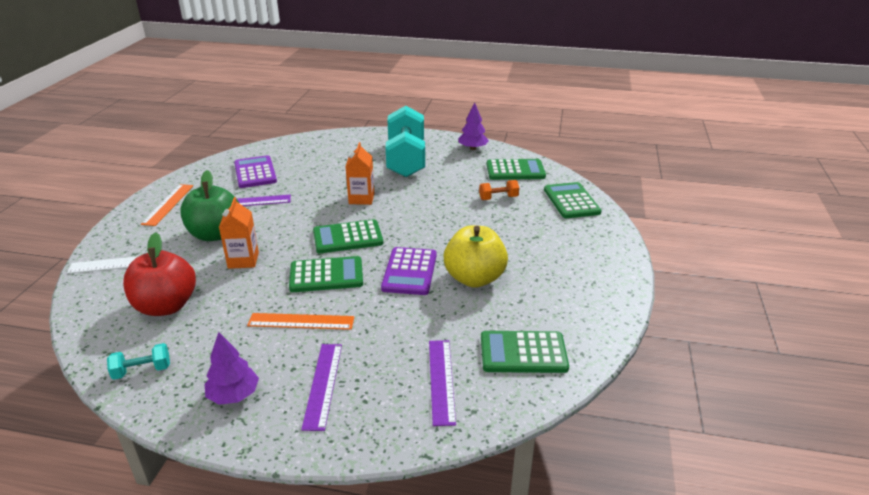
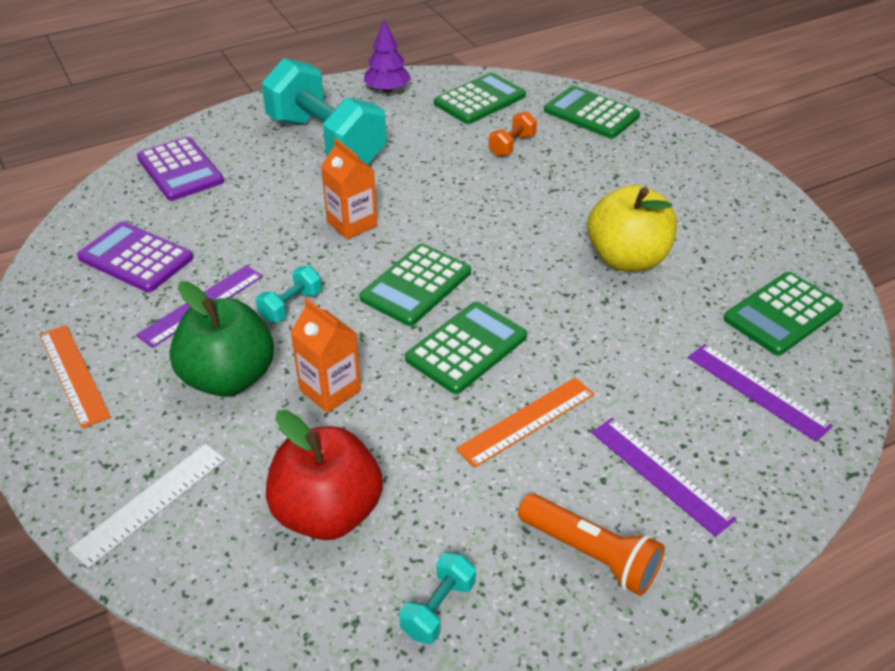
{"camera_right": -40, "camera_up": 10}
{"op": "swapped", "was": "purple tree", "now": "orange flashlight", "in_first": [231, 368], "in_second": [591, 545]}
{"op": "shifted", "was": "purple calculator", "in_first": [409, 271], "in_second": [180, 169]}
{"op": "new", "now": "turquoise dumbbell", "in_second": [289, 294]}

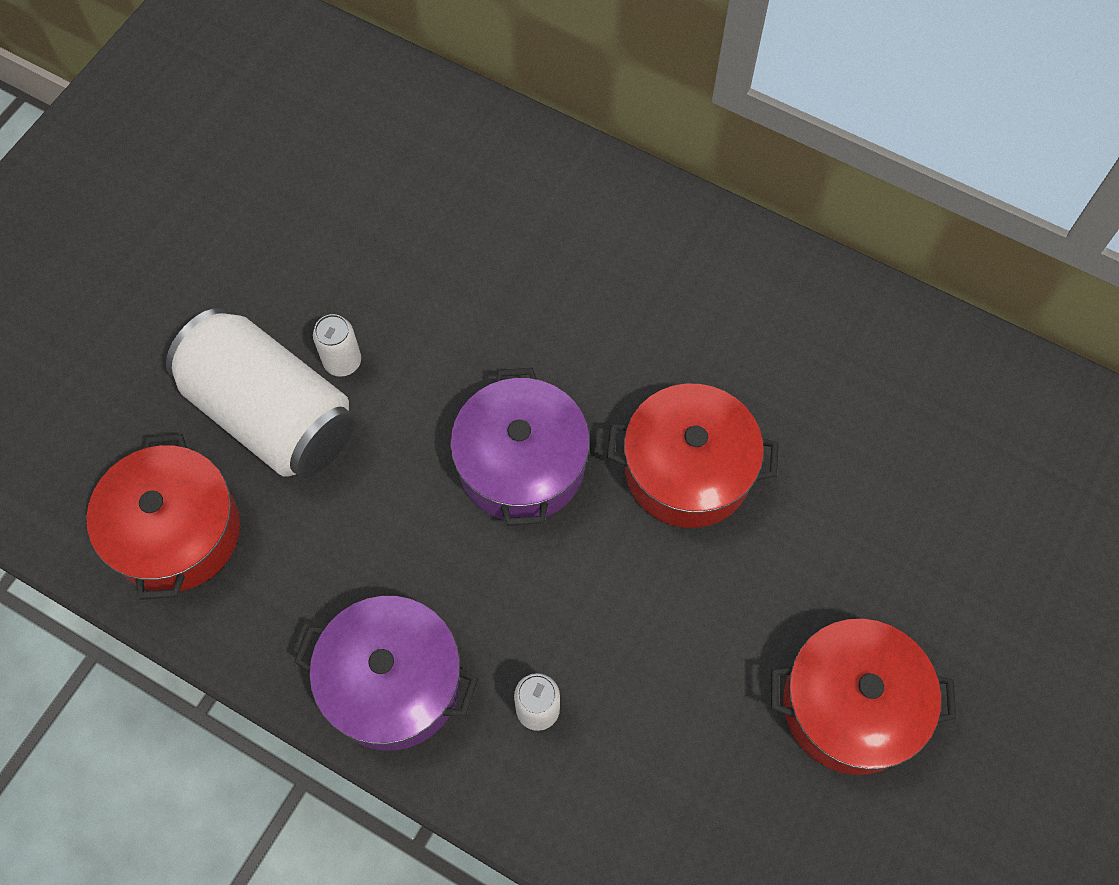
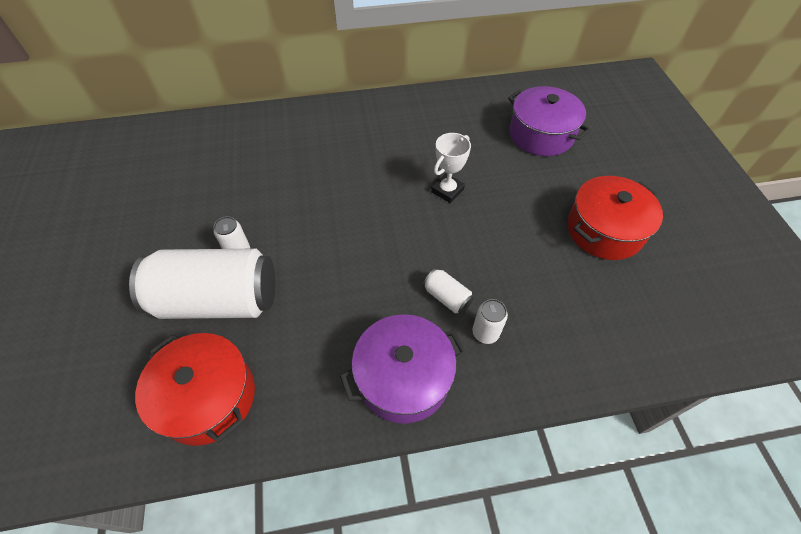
{"camera_right": -40, "camera_up": -10}
{"op": "shifted", "was": "purple pot", "in_first": [520, 447], "in_second": [549, 121]}
{"op": "swapped", "was": "red pot", "now": "white trophy", "in_first": [693, 456], "in_second": [451, 168]}
{"op": "new", "now": "white can", "in_second": [448, 291]}

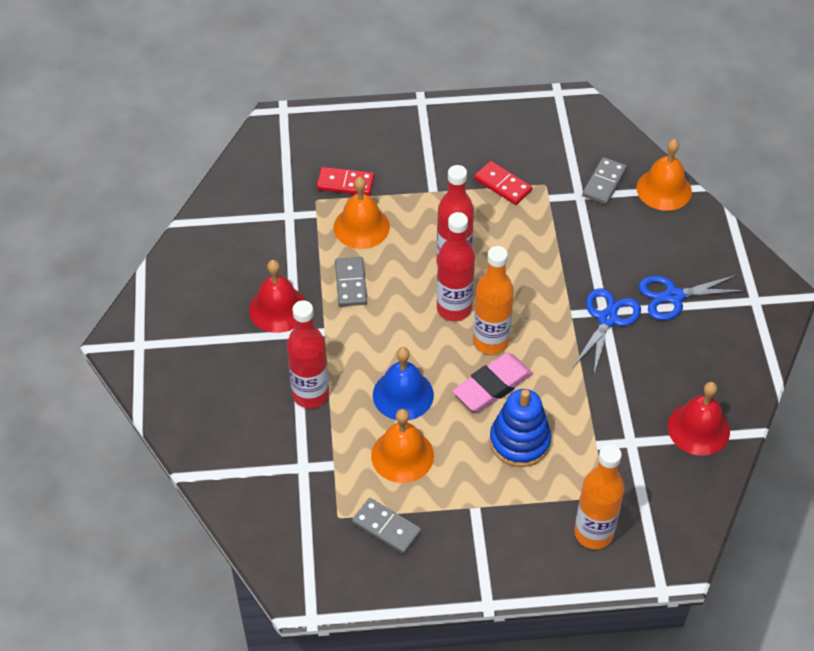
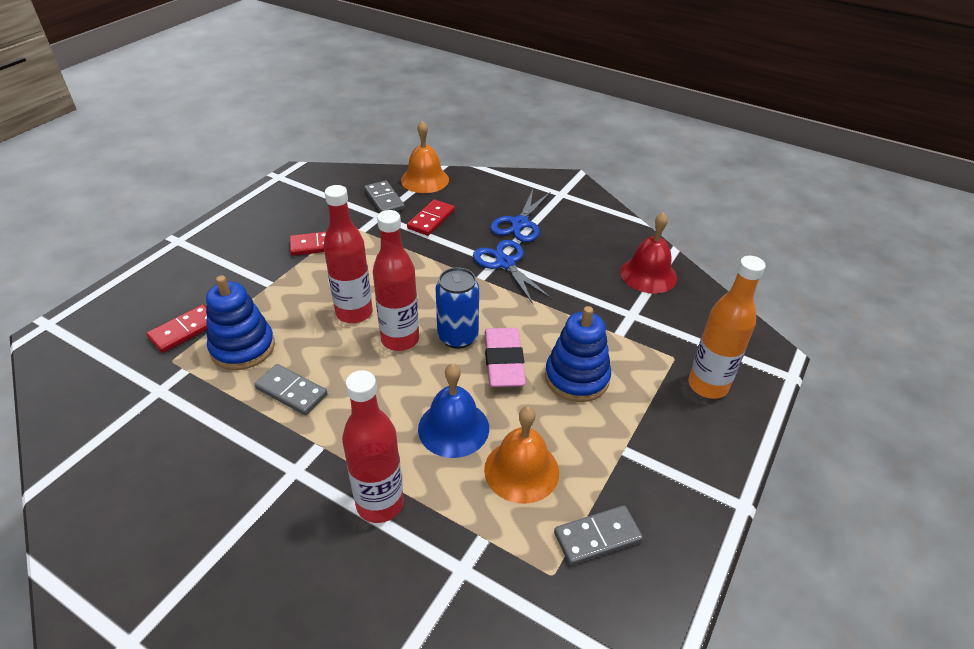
{"camera_right": -55, "camera_up": -10}
{"op": "gone", "was": "red bell", "in_first": [277, 296]}
{"op": "swapped", "was": "orange bell", "now": "blue stacking toy", "in_first": [362, 213], "in_second": [240, 322]}
{"op": "swapped", "was": "orange bottle", "now": "blue can", "in_first": [493, 300], "in_second": [457, 308]}
{"op": "new", "now": "red domino", "in_second": [431, 217]}

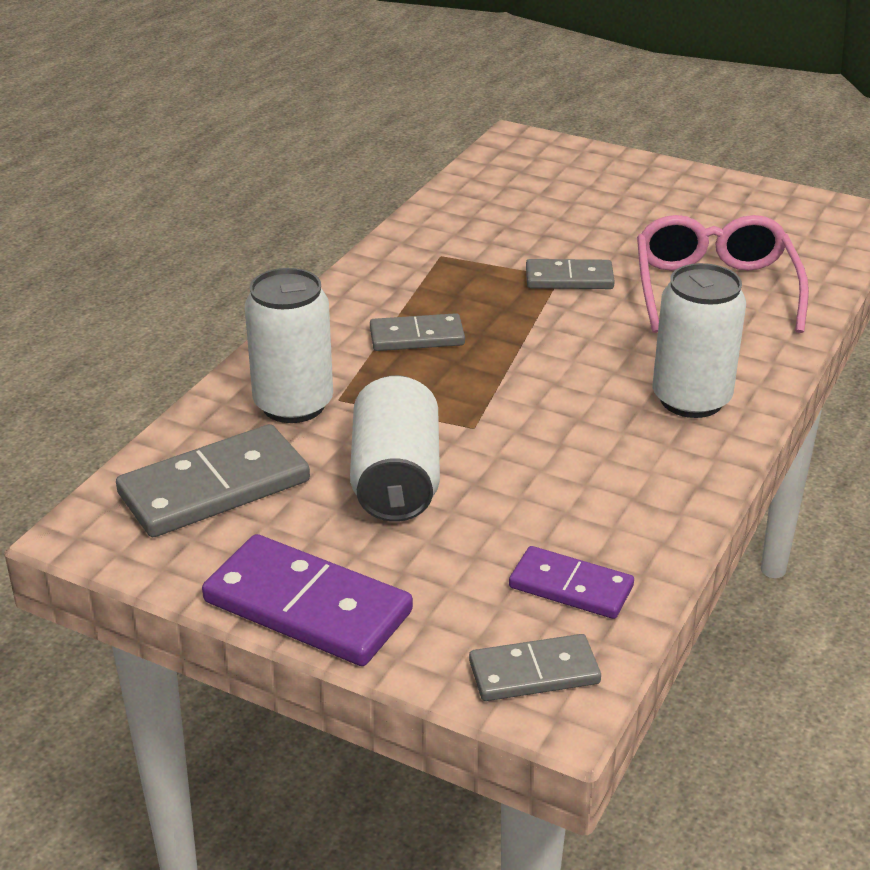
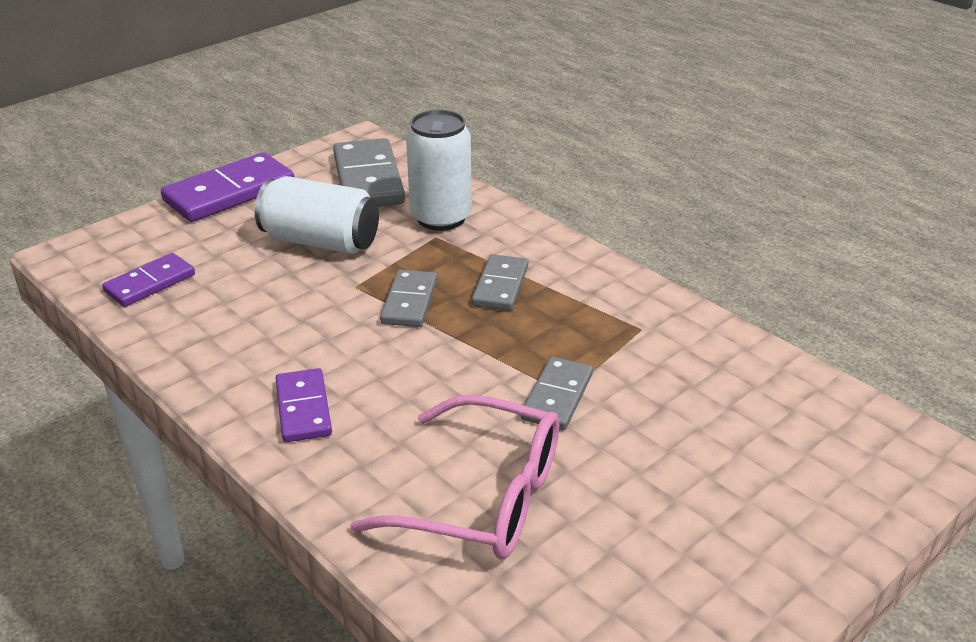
{"camera_right": 110, "camera_up": 0}
{"op": "shifted", "was": "grey domino", "in_first": [535, 667], "in_second": [408, 298]}
{"op": "swapped", "was": "white can", "now": "purple domino", "in_first": [699, 340], "in_second": [303, 405]}

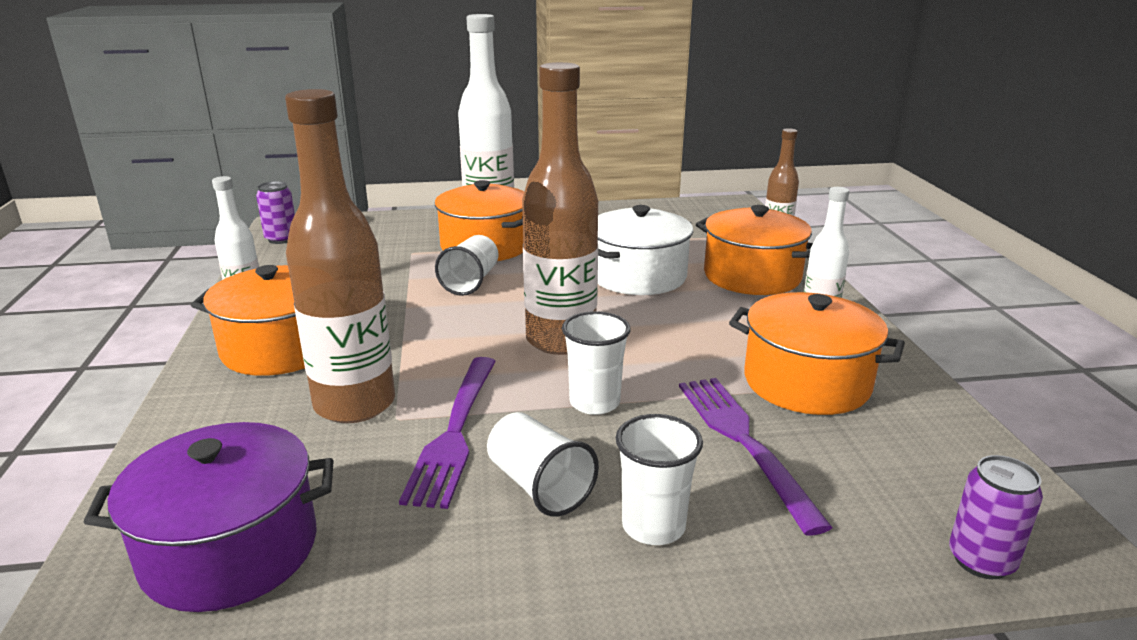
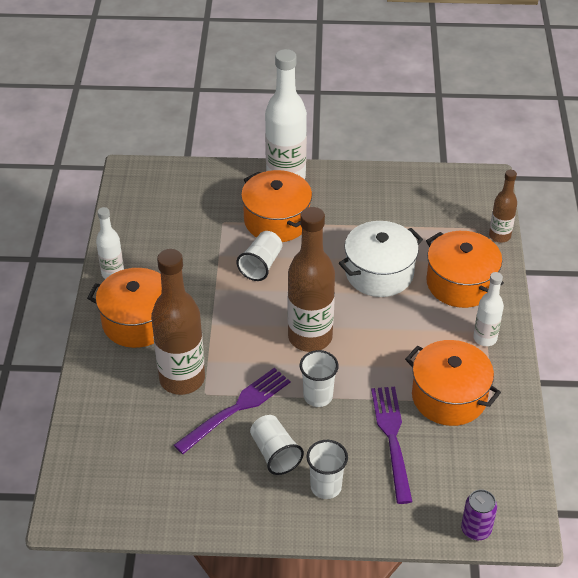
{"camera_right": 10, "camera_up": 20}
{"op": "gone", "was": "purple pot", "in_first": [209, 517]}
{"op": "gone", "was": "purple can", "in_first": [275, 212]}
{"op": "rotated", "was": "purple fork", "in_first": [447, 433], "in_second": [232, 411], "clockwise": -150}

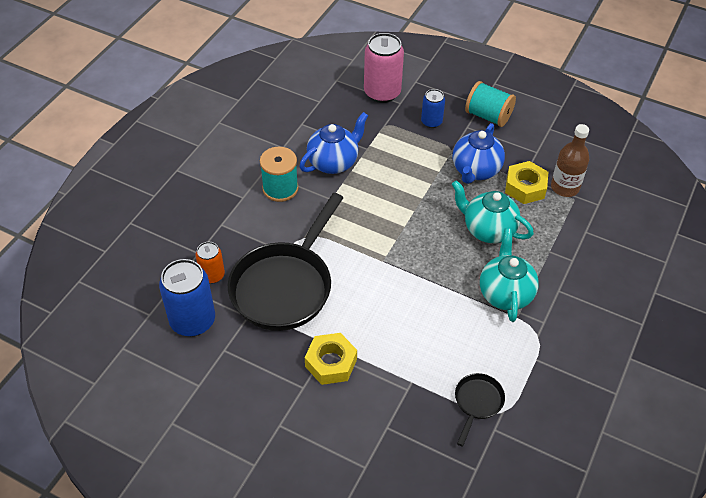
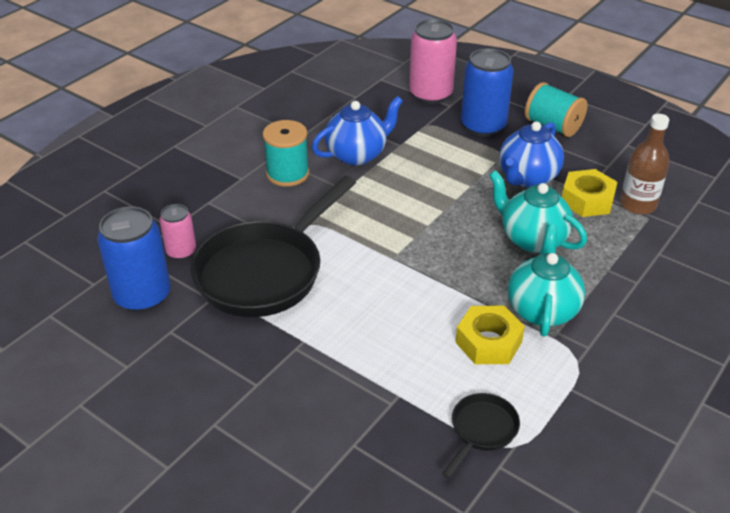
{"camera_right": 10, "camera_up": -10}
{"op": "repainted", "was": "orange can", "now": "pink can", "in_first": [210, 262], "in_second": [177, 232]}
{"op": "shifted", "was": "yellow nut", "in_first": [331, 359], "in_second": [490, 335]}
{"op": "scaled", "was": "blue can", "in_first": [433, 108], "in_second": [487, 92], "ratio": 1.78}

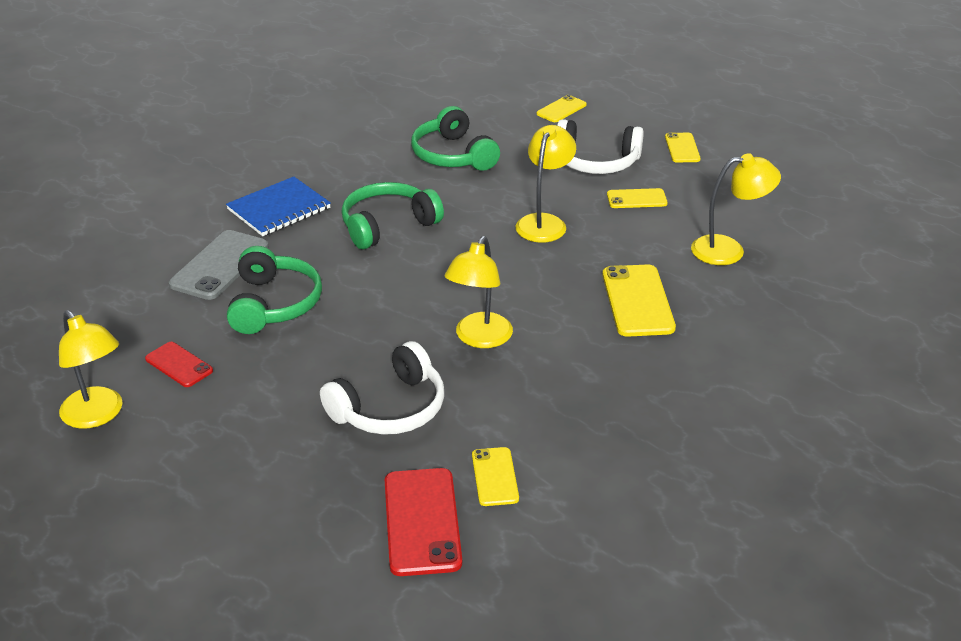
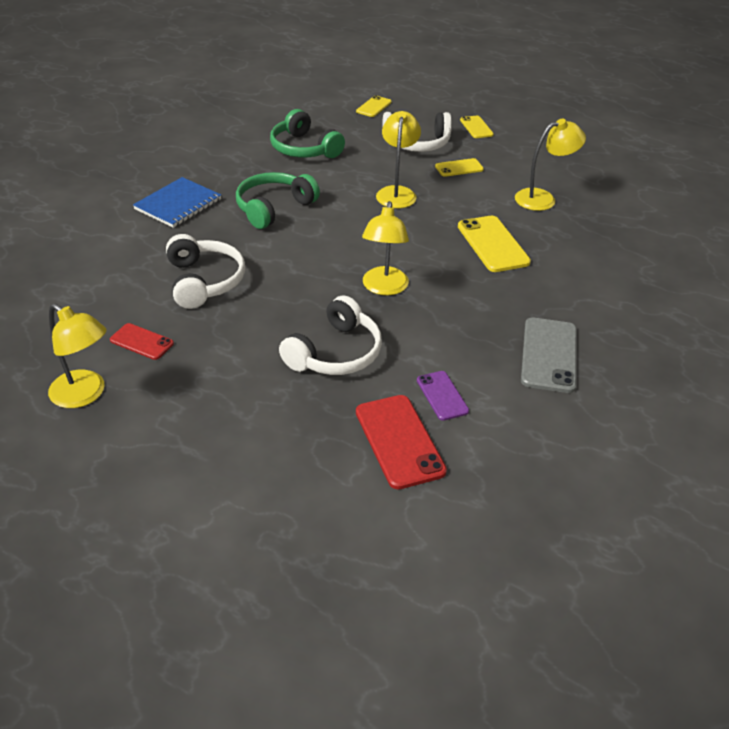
{"camera_right": -15, "camera_up": 5}
{"op": "shifted", "was": "grey phone", "in_first": [218, 265], "in_second": [549, 355]}
{"op": "repainted", "was": "green headphones", "now": "white headphones", "in_first": [274, 290], "in_second": [205, 271]}
{"op": "repainted", "was": "yellow phone", "now": "purple phone", "in_first": [495, 476], "in_second": [443, 396]}

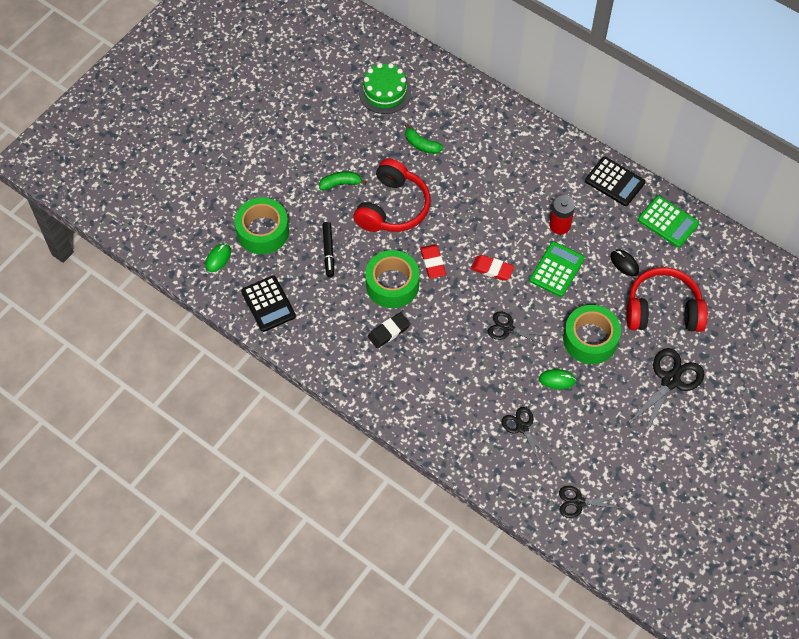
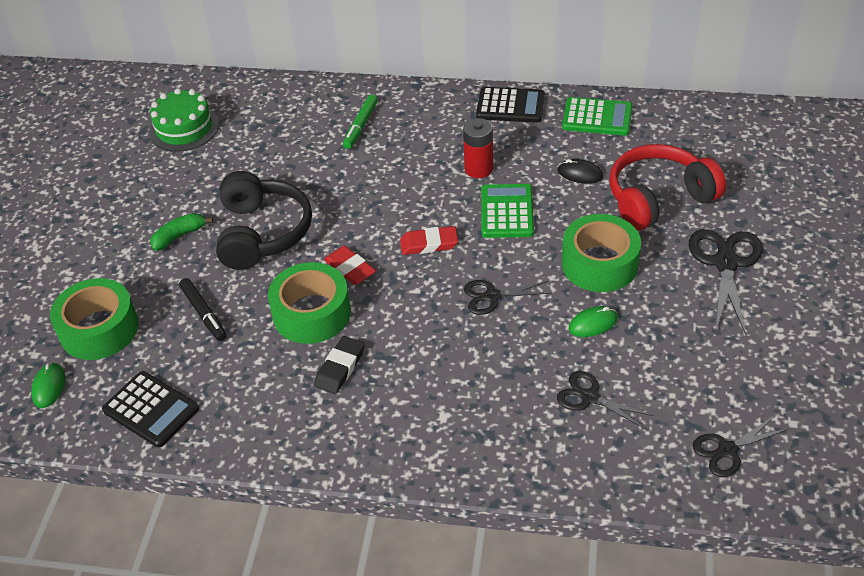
{"camera_right": -25, "camera_up": -15}
{"op": "repainted", "was": "red headphones", "now": "black headphones", "in_first": [391, 195], "in_second": [264, 220]}
{"op": "gone", "was": "green banana", "in_first": [424, 139]}
{"op": "new", "now": "green marker", "in_second": [360, 122]}

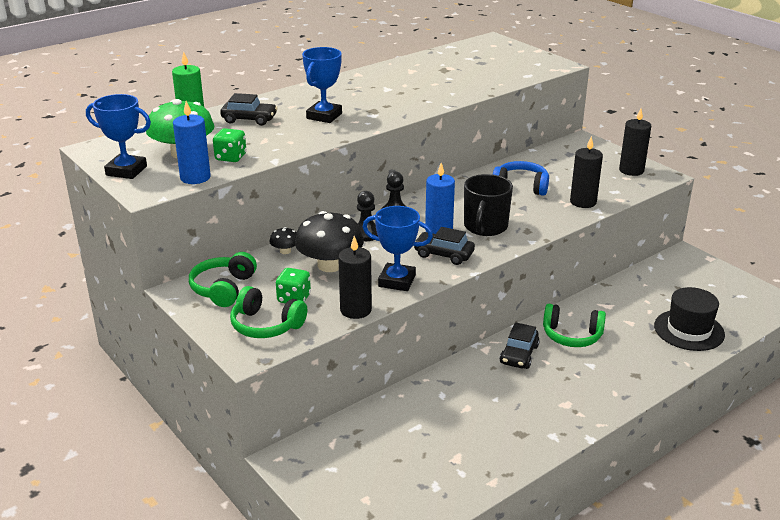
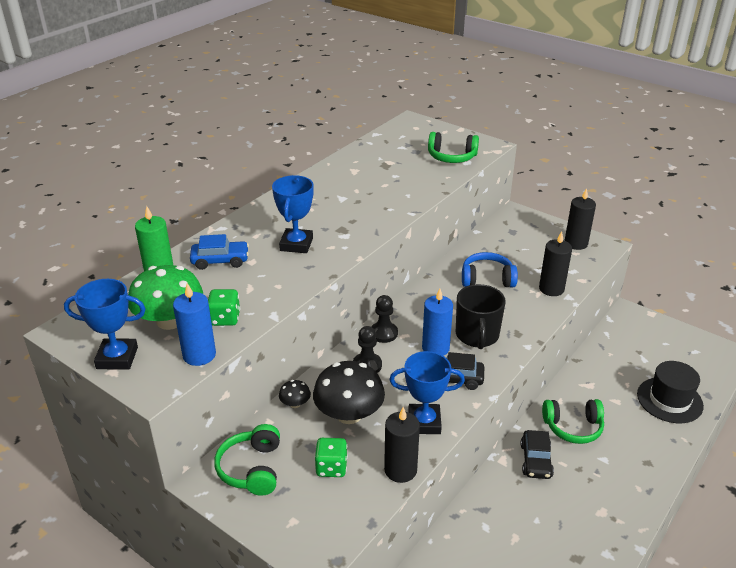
{"camera_right": -15, "camera_up": 5}
{"op": "repainted", "was": "black car", "now": "blue car", "in_first": [249, 109], "in_second": [219, 252]}
{"op": "shifted", "was": "green headphones", "in_first": [268, 312], "in_second": [453, 147]}

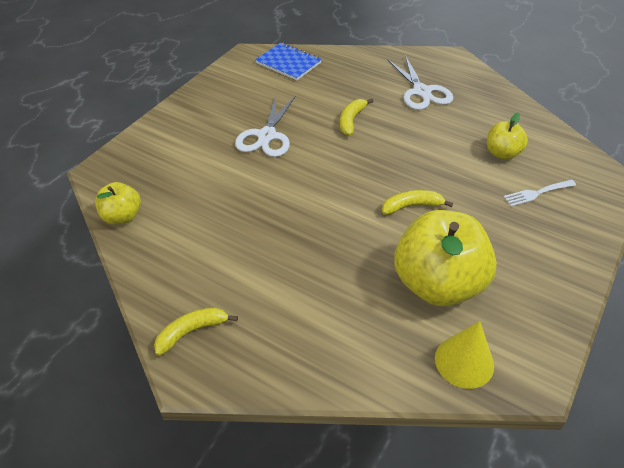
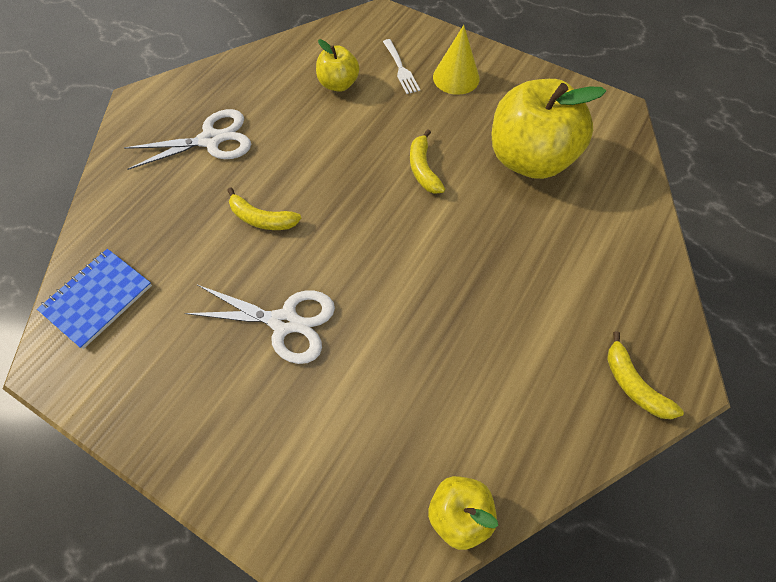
{"camera_right": -90, "camera_up": 15}
{"op": "shifted", "was": "yellow cone", "in_first": [464, 355], "in_second": [456, 60]}

